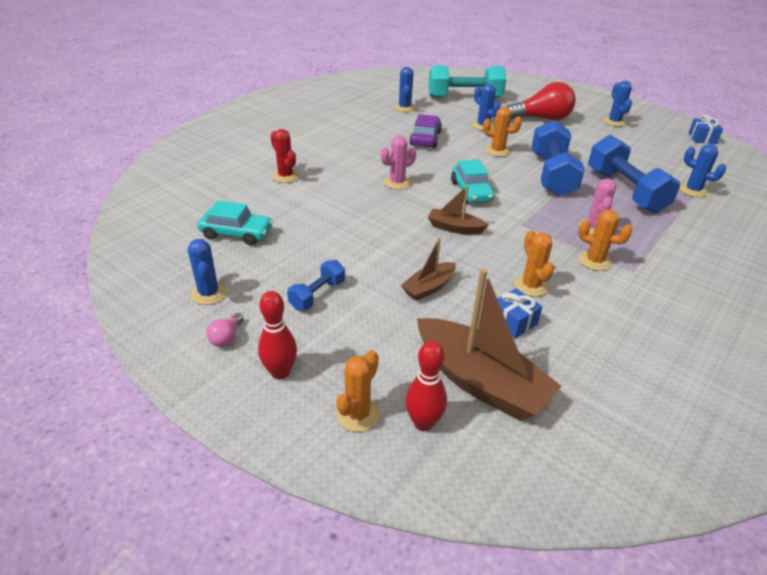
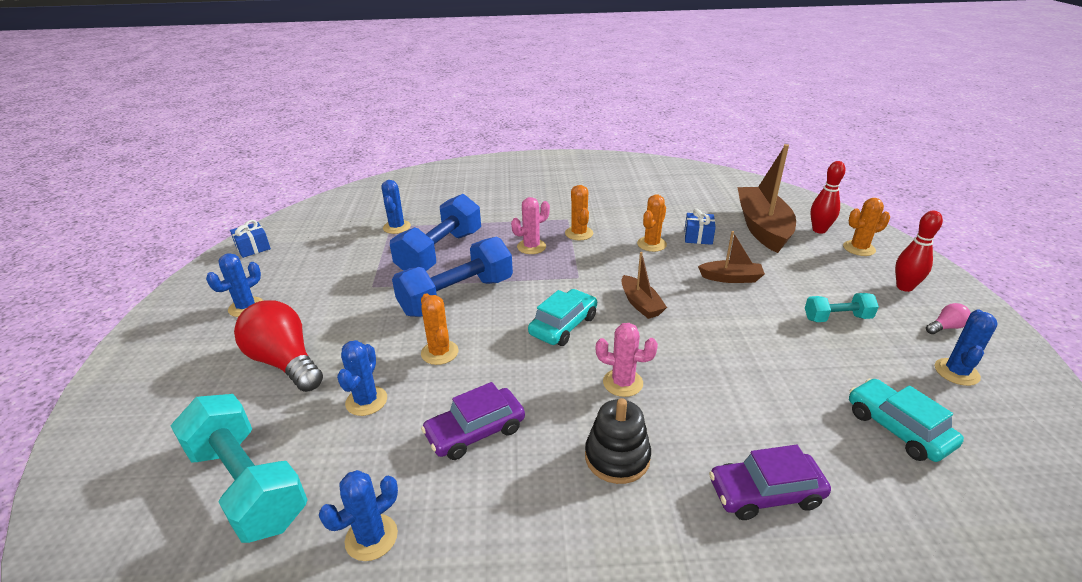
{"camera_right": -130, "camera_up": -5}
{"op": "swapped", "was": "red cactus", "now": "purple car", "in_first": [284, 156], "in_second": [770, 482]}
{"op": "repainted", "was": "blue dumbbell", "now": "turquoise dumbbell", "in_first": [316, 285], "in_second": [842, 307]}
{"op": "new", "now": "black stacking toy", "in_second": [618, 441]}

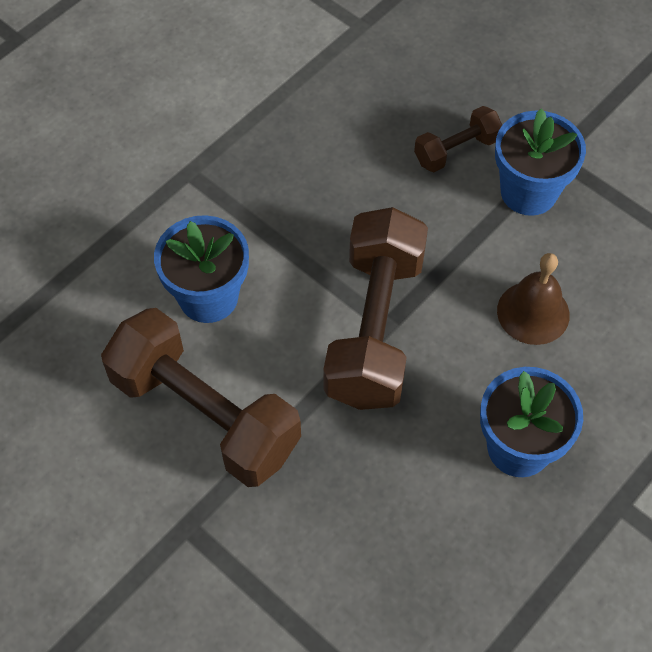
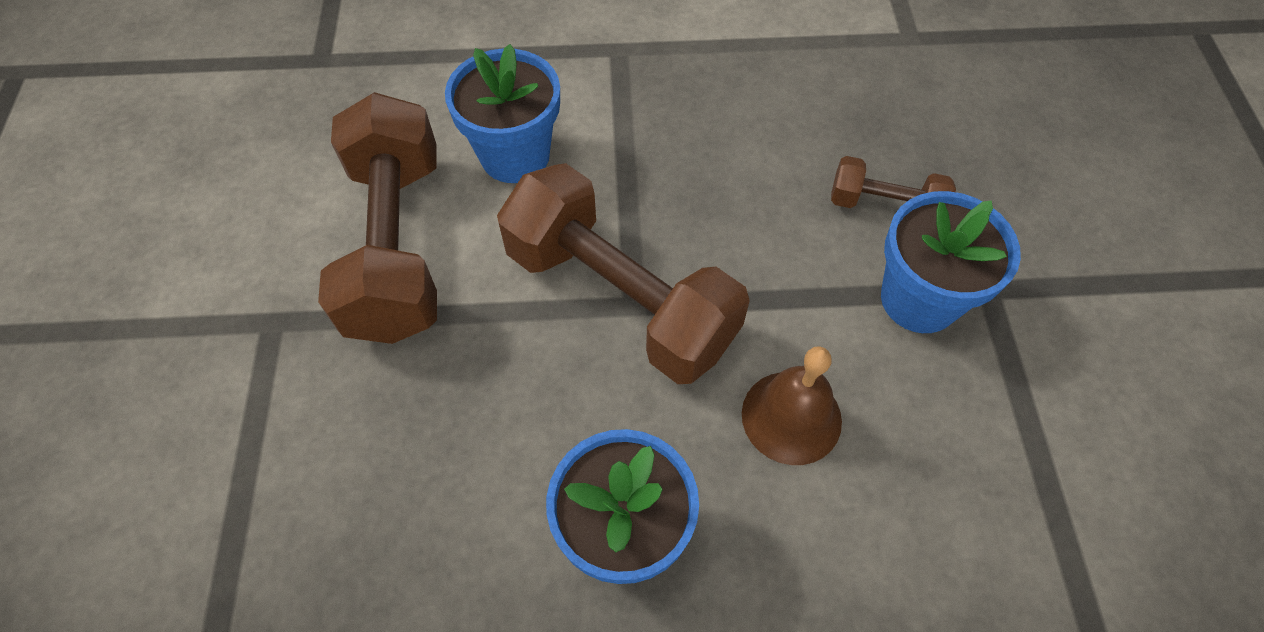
{"camera_right": 45, "camera_up": 0}
{"op": "rotated", "was": "brown dumbbell", "in_first": [375, 308], "in_second": [623, 273], "clockwise": 75}

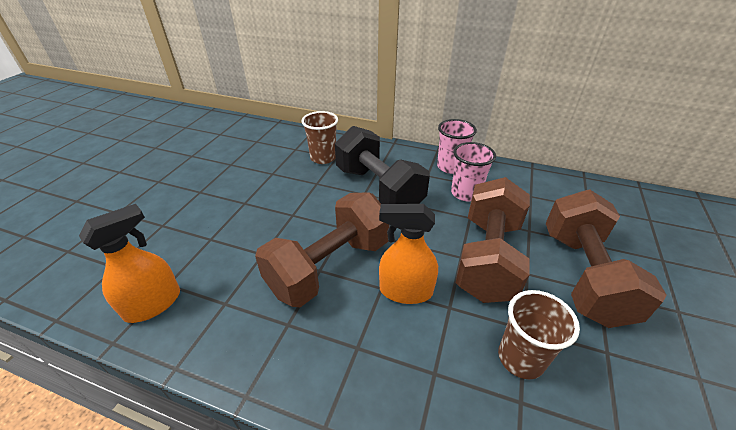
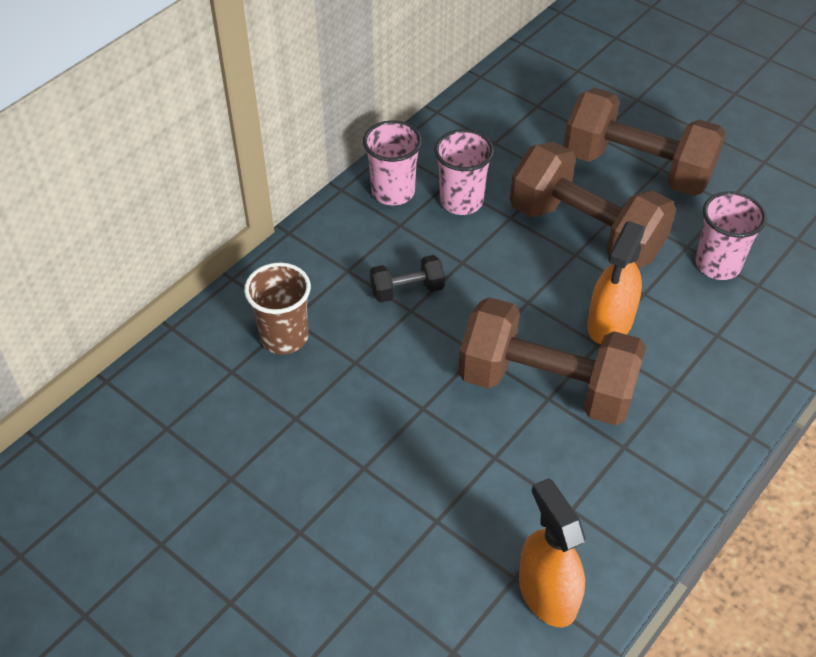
{"camera_right": -70, "camera_up": 10}
{"op": "rotated", "was": "brown dumbbell", "in_first": [322, 249], "in_second": [552, 361], "clockwise": -45}
{"op": "scaled", "was": "black dumbbell", "in_first": [382, 165], "in_second": [407, 278], "ratio": 0.44}
{"op": "repainted", "was": "brown cup", "now": "pink cup", "in_first": [539, 334], "in_second": [731, 235]}

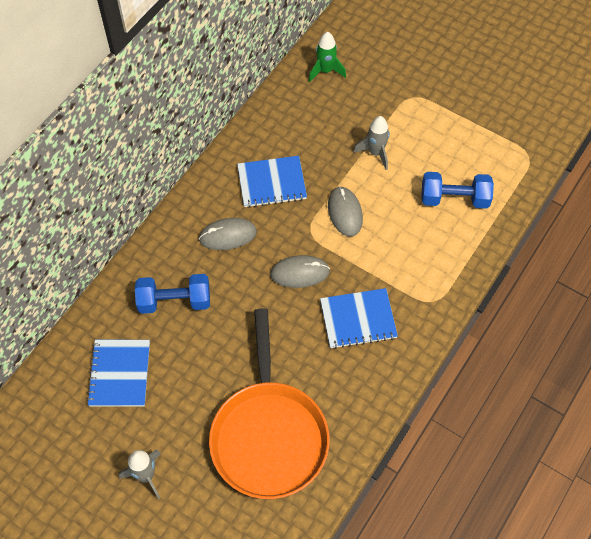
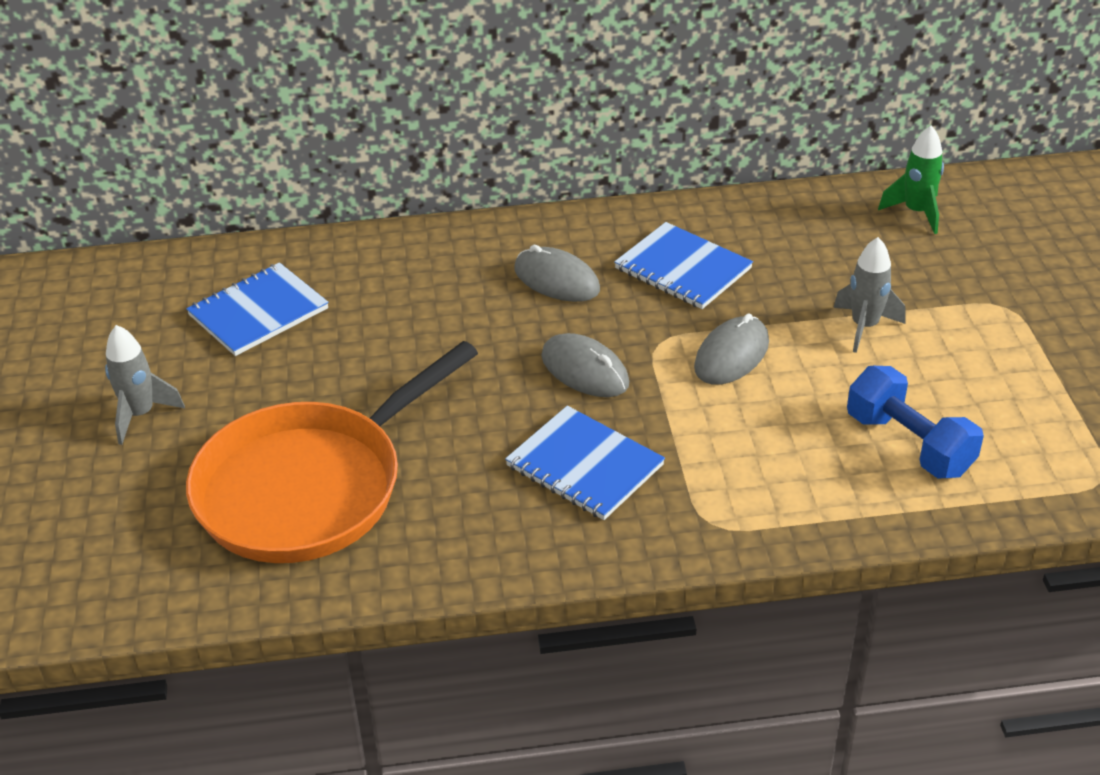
{"camera_right": 50, "camera_up": -20}
{"op": "gone", "was": "blue dumbbell", "in_first": [172, 294]}

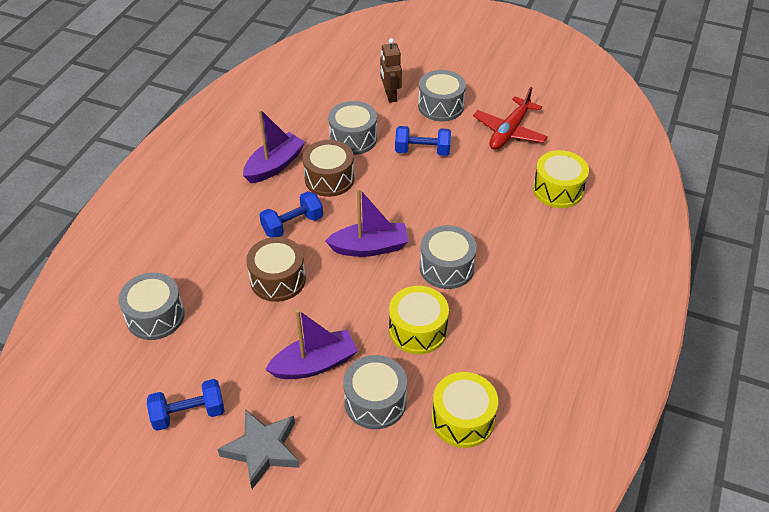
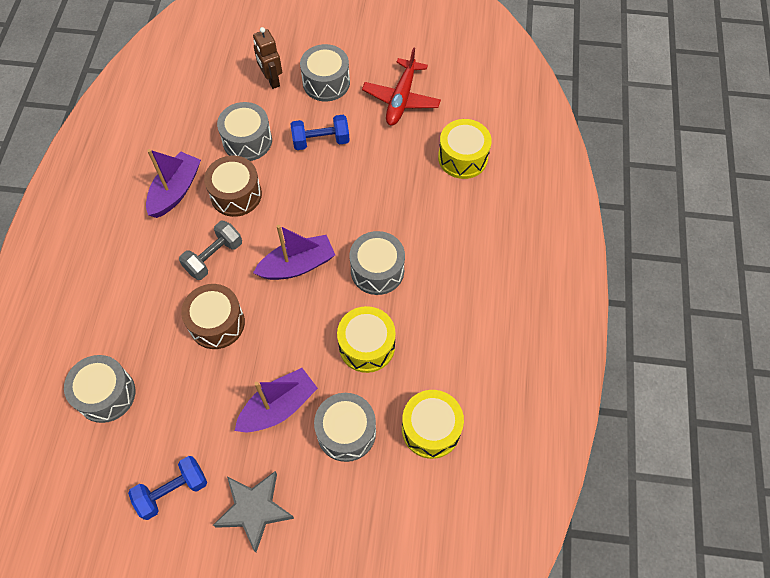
{"camera_right": -15, "camera_up": 15}
{"op": "repainted", "was": "blue dumbbell", "now": "grey dumbbell", "in_first": [291, 214], "in_second": [210, 250]}

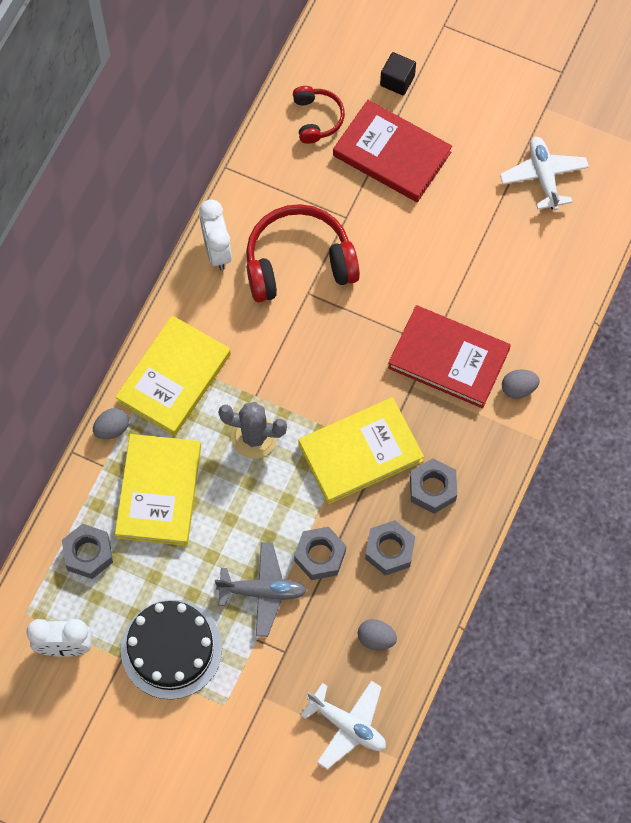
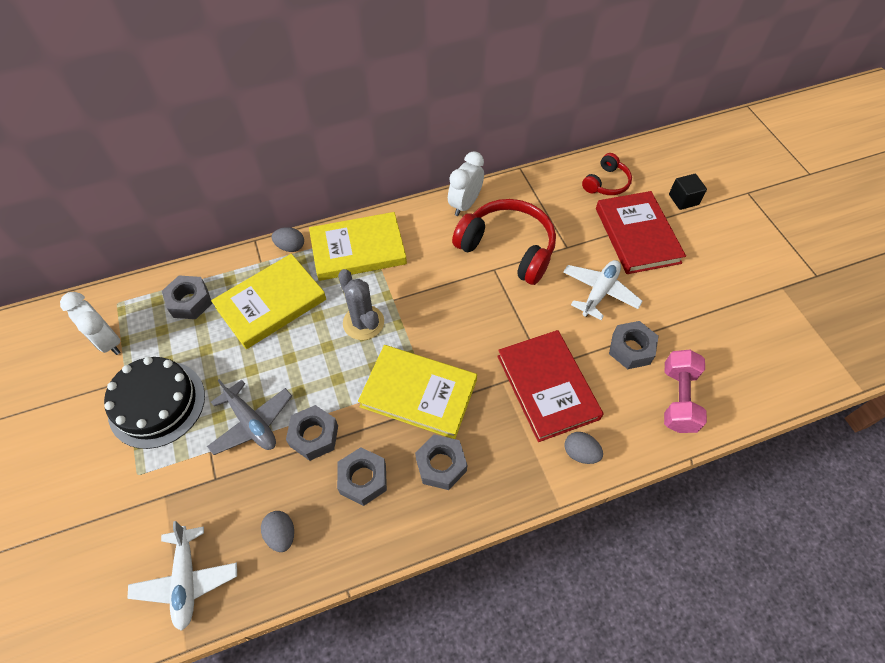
{"camera_right": 45, "camera_up": -10}
{"op": "shifted", "was": "white plane", "in_first": [544, 173], "in_second": [603, 290]}
{"op": "new", "now": "grey nut", "in_second": [634, 345]}
{"op": "new", "now": "pink dumbbell", "in_second": [685, 391]}

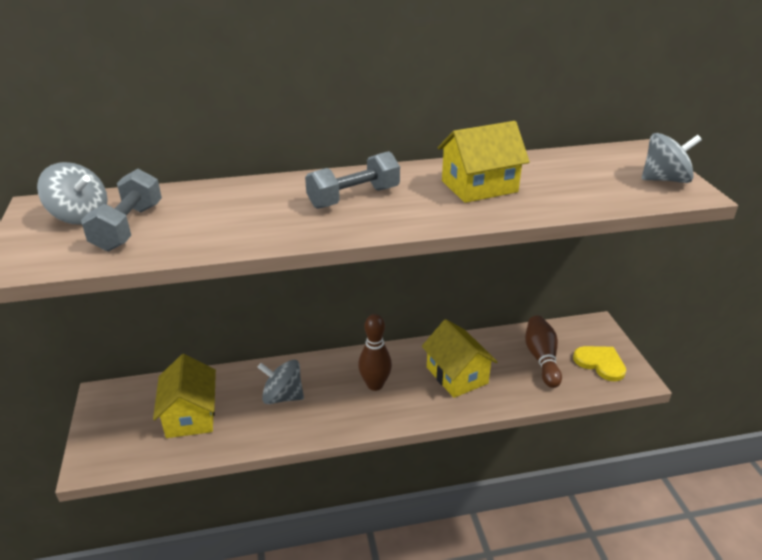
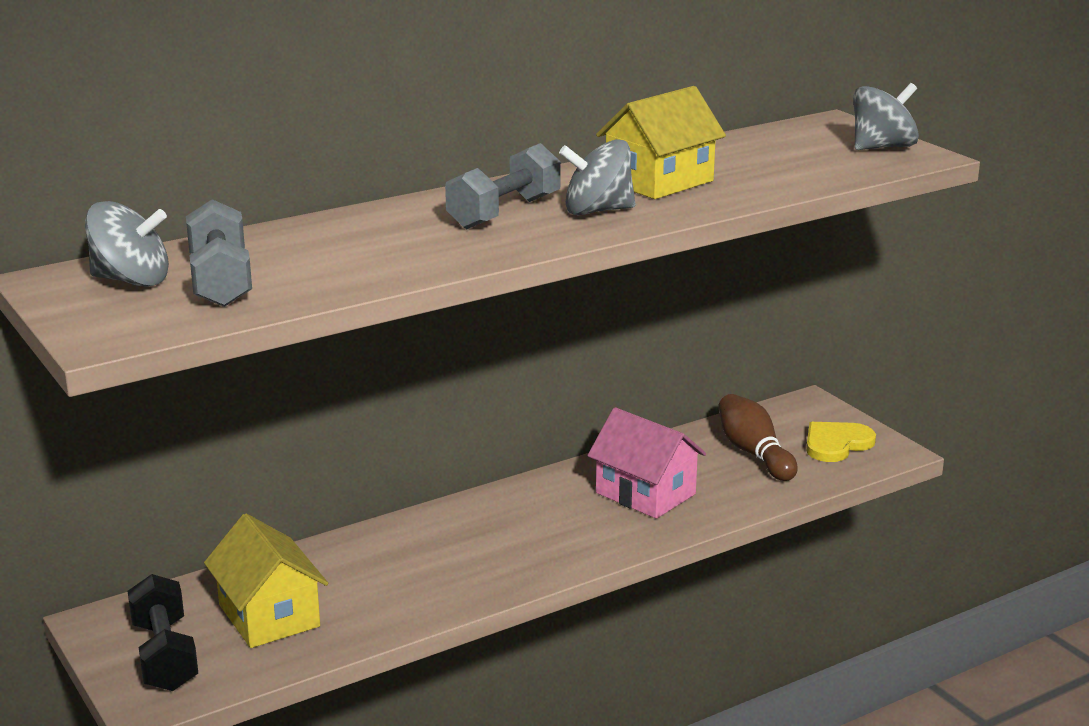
{"camera_right": -20, "camera_up": -10}
{"op": "shifted", "was": "grey spinning top", "in_first": [280, 382], "in_second": [597, 177]}
{"op": "gone", "was": "brown bowling pin", "in_first": [375, 352]}
{"op": "repainted", "was": "yellow house", "now": "pink house", "in_first": [459, 358], "in_second": [646, 463]}
{"op": "rotated", "was": "yellow heart", "in_first": [599, 363], "in_second": [841, 442], "clockwise": -60}
{"op": "new", "now": "black dumbbell", "in_second": [163, 632]}

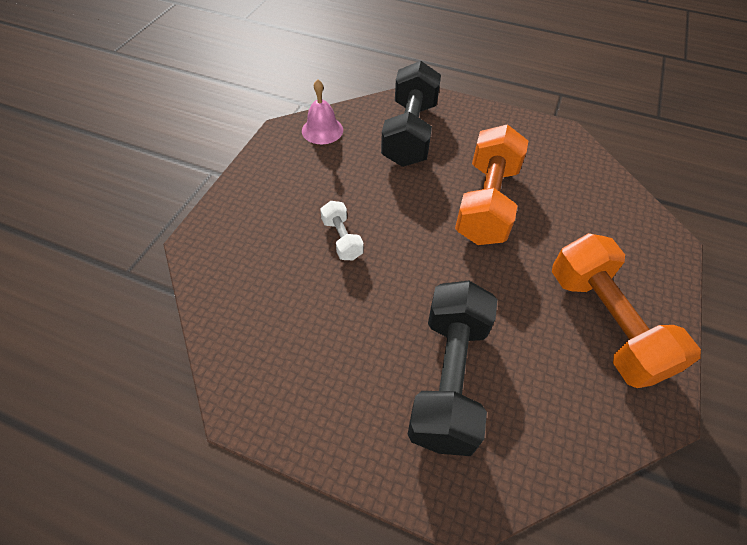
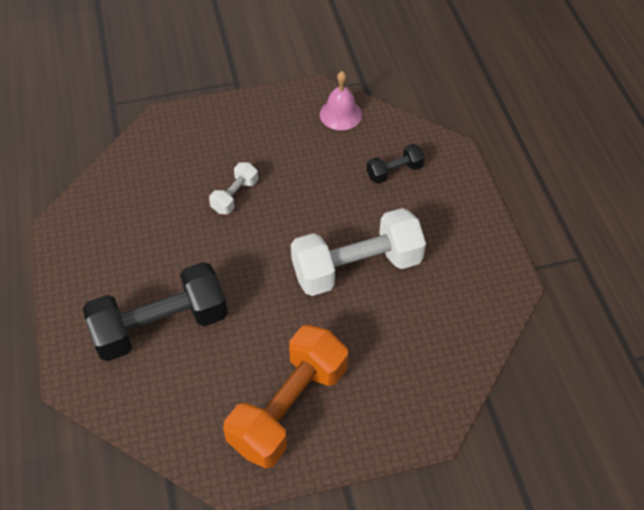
{"camera_right": 55, "camera_up": 0}
{"op": "scaled", "was": "black dumbbell", "in_first": [411, 114], "in_second": [396, 164], "ratio": 0.48}
{"op": "repainted", "was": "orange dumbbell", "now": "white dumbbell", "in_first": [491, 184], "in_second": [358, 252]}

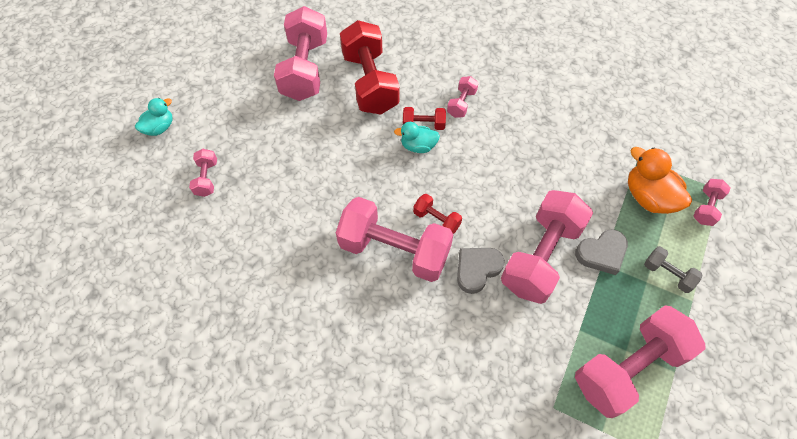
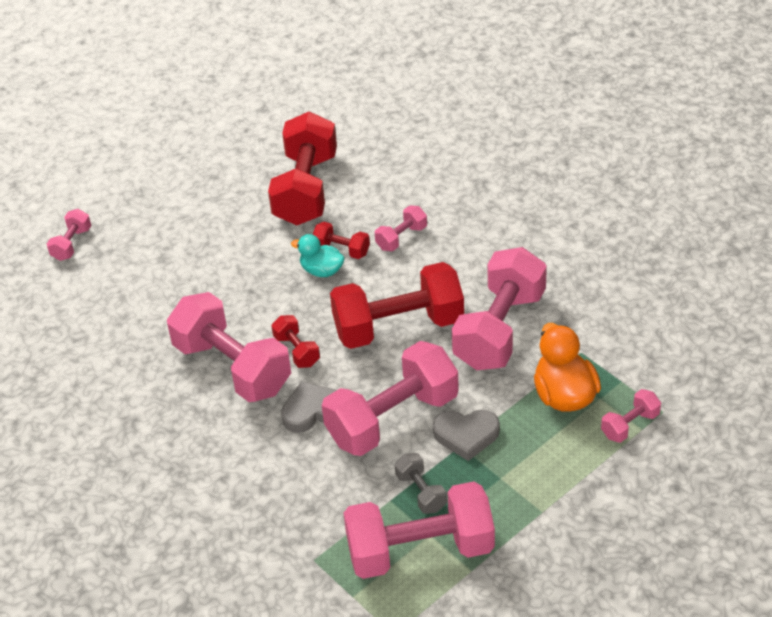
{"camera_right": 25, "camera_up": -15}
{"op": "gone", "was": "turquoise duck", "in_first": [153, 117]}
{"op": "shifted", "was": "pink dumbbell", "in_first": [300, 53], "in_second": [499, 308]}
{"op": "shifted", "was": "grey dumbbell", "in_first": [673, 269], "in_second": [421, 483]}
{"op": "new", "now": "red dumbbell", "in_second": [397, 305]}

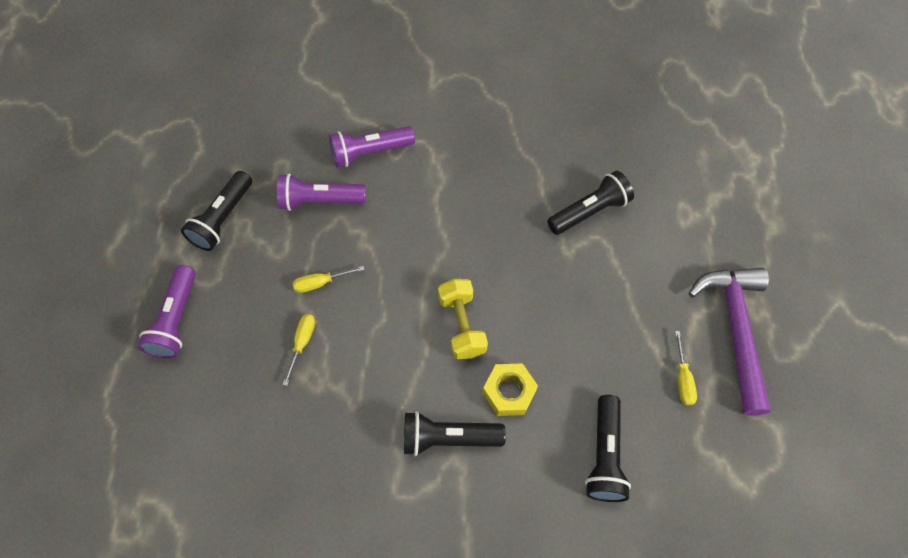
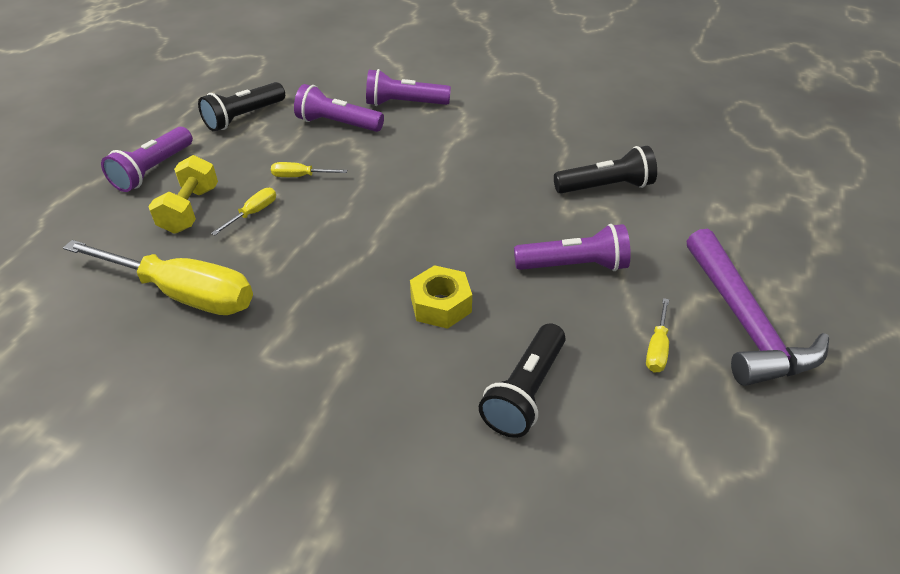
{"camera_right": 20, "camera_up": -20}
{"op": "gone", "was": "black flashlight", "in_first": [455, 433]}
{"op": "shifted", "was": "yellow dumbbell", "in_first": [463, 319], "in_second": [183, 194]}
{"op": "rotated", "was": "purple hammer", "in_first": [730, 341], "in_second": [758, 307], "clockwise": 150}
{"op": "new", "now": "yellow screwdriver", "in_second": [158, 277]}
{"op": "new", "now": "purple flashlight", "in_second": [572, 247]}

